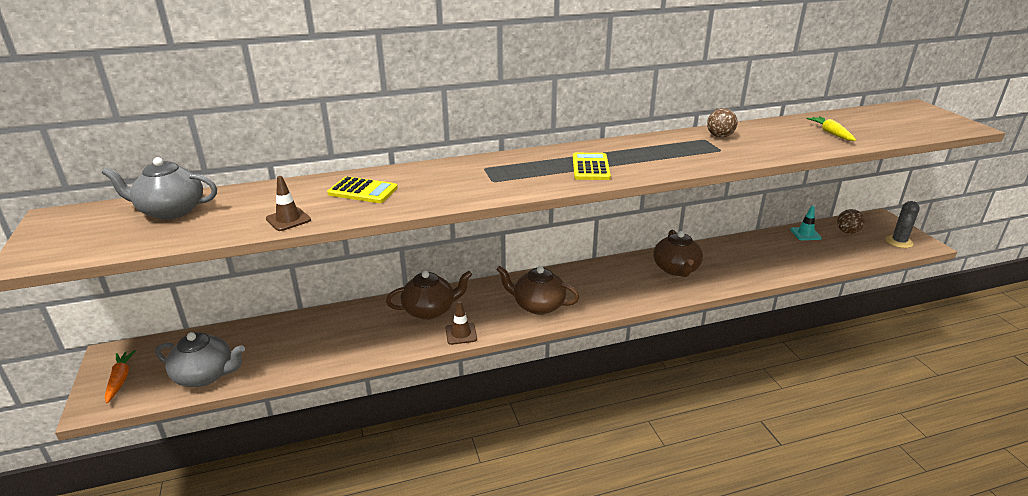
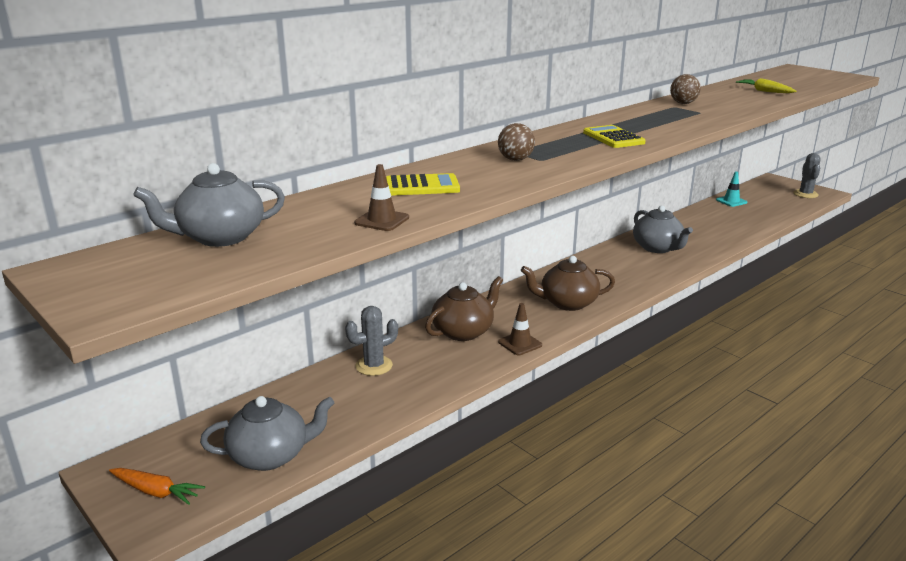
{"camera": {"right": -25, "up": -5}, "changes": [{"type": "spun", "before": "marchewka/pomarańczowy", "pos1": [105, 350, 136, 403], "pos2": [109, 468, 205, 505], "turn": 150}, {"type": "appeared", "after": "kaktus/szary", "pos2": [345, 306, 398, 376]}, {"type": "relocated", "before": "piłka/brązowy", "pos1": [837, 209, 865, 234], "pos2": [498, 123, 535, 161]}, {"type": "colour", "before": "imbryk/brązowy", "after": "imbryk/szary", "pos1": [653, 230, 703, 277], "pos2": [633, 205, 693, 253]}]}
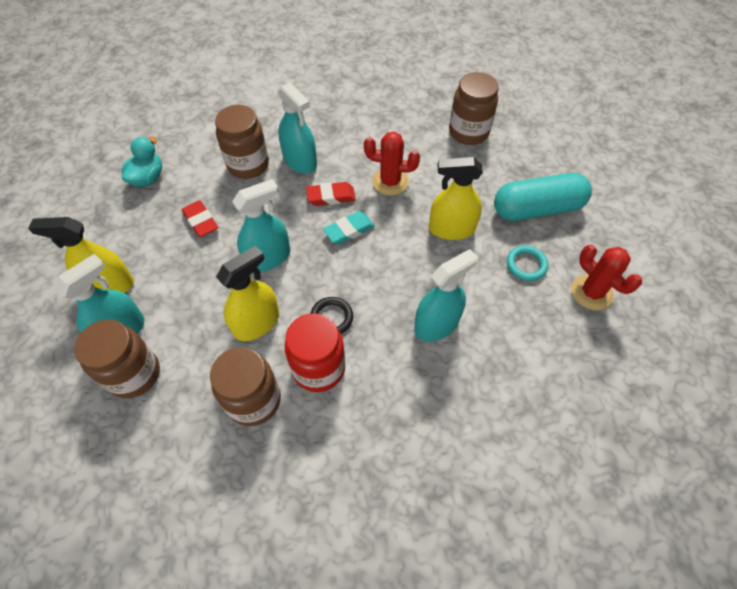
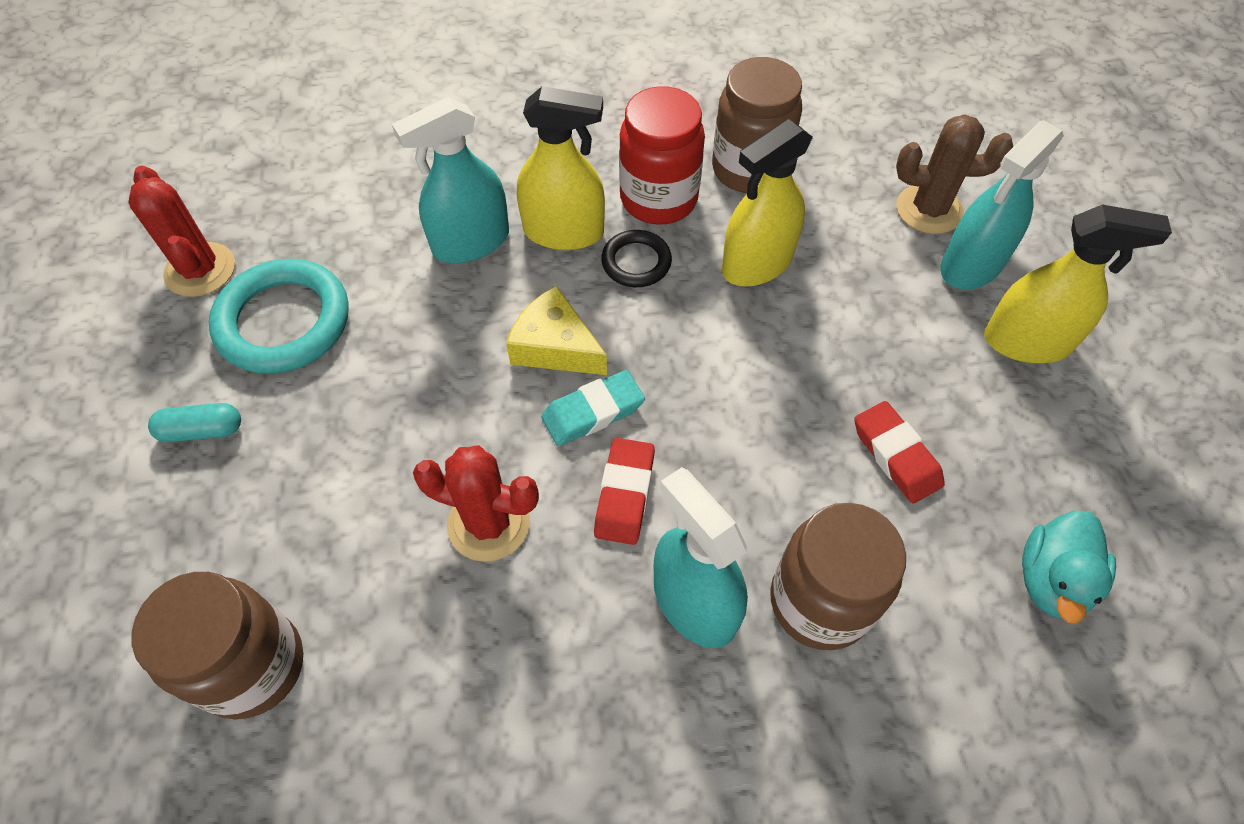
{"camera": {"right": -175, "up": 0}, "changes": [{"type": "size", "before": "kapsułka/turkusowy", "pos1": [494, 173, 592, 221], "pos2": [148, 403, 241, 442], "scale": 0.44}, {"type": "size", "before": "pierścień/turkusowy", "pos1": [507, 246, 548, 281], "pos2": [209, 259, 349, 374], "scale": 1.84}, {"type": "appeared", "after": "ser/żółty", "pos2": [506, 286, 607, 375]}, {"type": "relocated", "before": "spryskiwacz/żółty", "pos1": [429, 157, 483, 240], "pos2": [517, 86, 605, 250]}, {"type": "spun", "before": "gumka do mazania/czerwony", "pos1": [306, 182, 356, 206], "pos2": [594, 438, 655, 545], "turn": -75}, {"type": "exchanged", "before": "słoik/brązowy", "after": "kaktus/brązowy", "pos1": [74, 319, 160, 398], "pos2": [896, 114, 1013, 234]}, {"type": "missing", "before": "spryskiwacz/turkusowy", "pos1": [232, 179, 290, 272]}]}
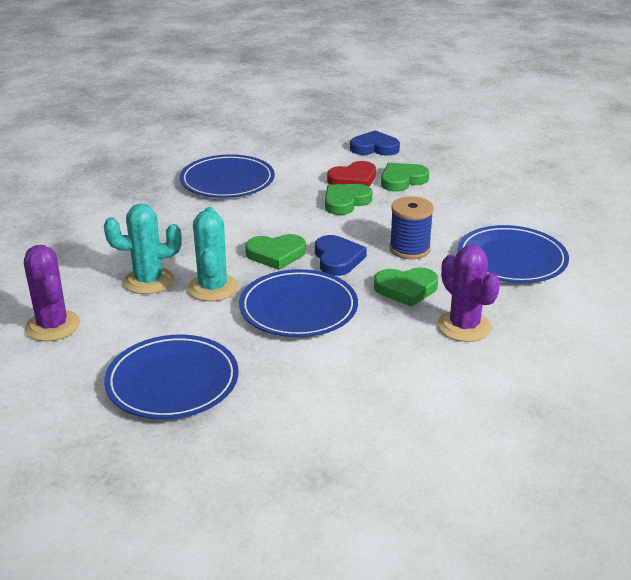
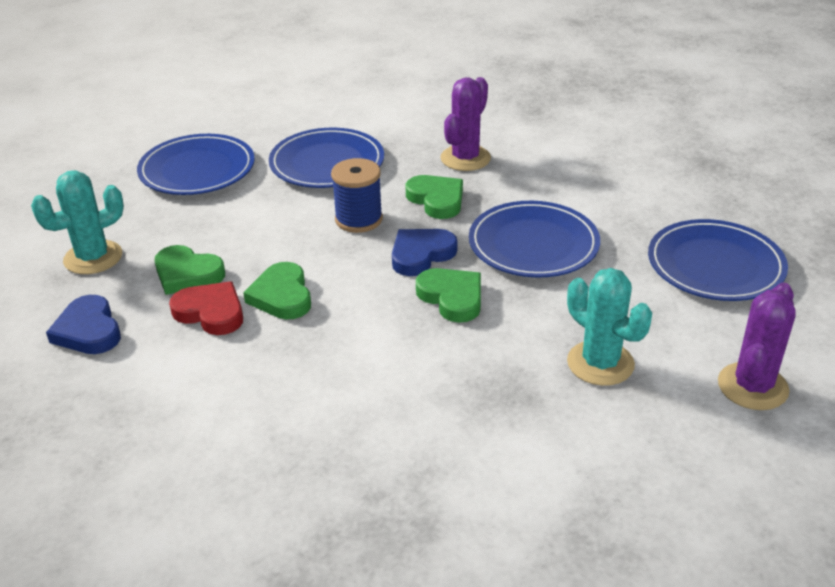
{"camera": {"right": -120, "up": 5}, "changes": [{"type": "relocated", "before": "kaktus/turkusowy", "pos1": [187, 207, 238, 301], "pos2": [31, 170, 124, 274]}, {"type": "relocated", "before": "talerz/niebieski", "pos1": [180, 154, 275, 198], "pos2": [137, 134, 255, 195]}, {"type": "spun", "before": "serce/zielony", "pos1": [325, 184, 373, 215], "pos2": [243, 262, 311, 319], "turn": 60}]}
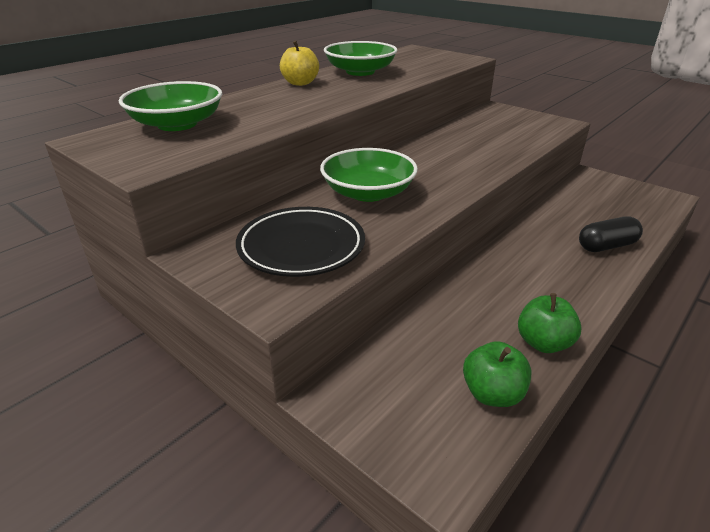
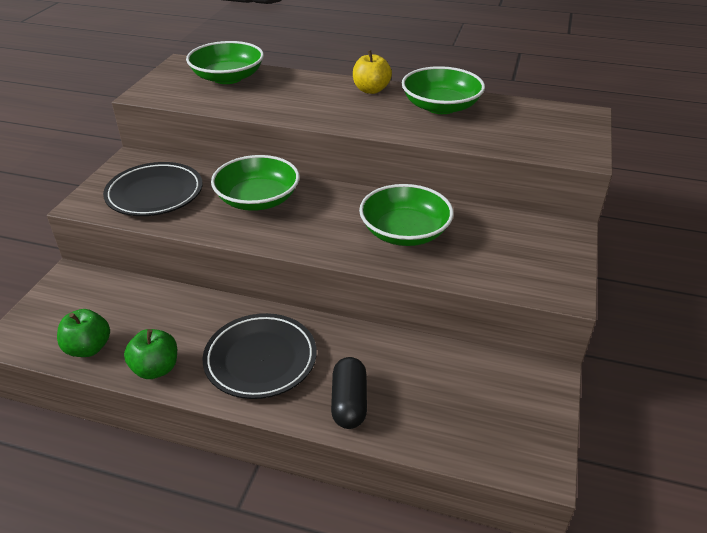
{"camera": {"right": 65, "up": 5}, "changes": [{"type": "appeared", "after": "talerz/czarny", "pos2": [203, 313, 317, 399]}, {"type": "spun", "before": "kapsułka/czarny", "pos1": [579, 216, 643, 252], "pos2": [331, 357, 367, 429], "turn": 45}, {"type": "appeared", "after": "miska/zielony", "pos2": [359, 184, 454, 246]}]}
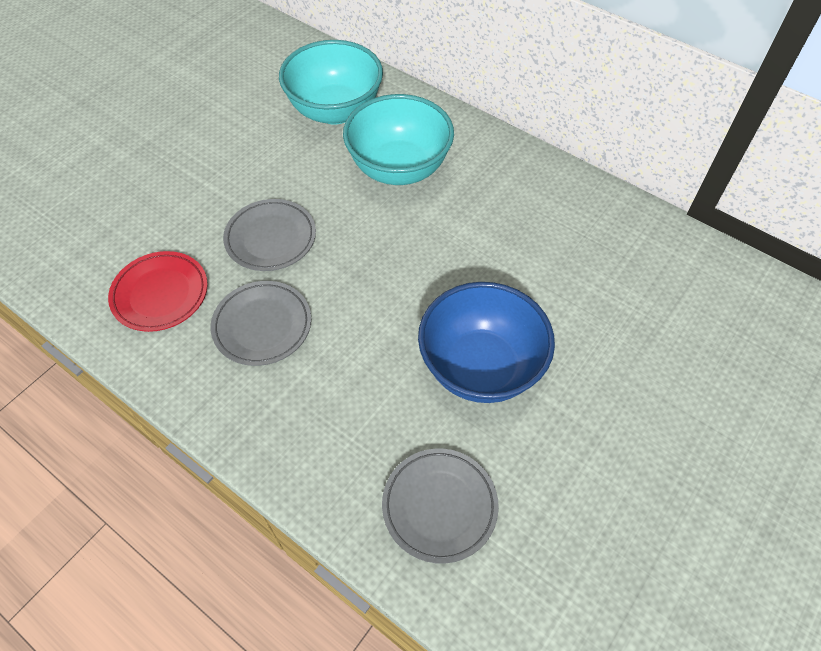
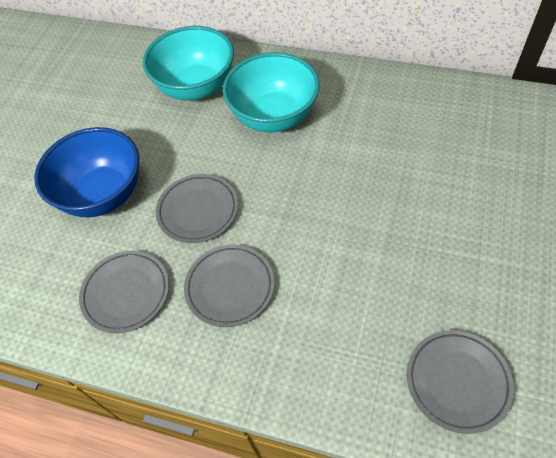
{"camera": {"right": -15, "up": 0}, "changes": [{"type": "relocated", "before": "miska/niebieski", "pos1": [418, 282, 555, 403], "pos2": [34, 127, 139, 217]}, {"type": "colour", "before": "talerz/czerwony", "after": "talerz/szary", "pos1": [108, 251, 208, 332], "pos2": [79, 251, 169, 333]}]}
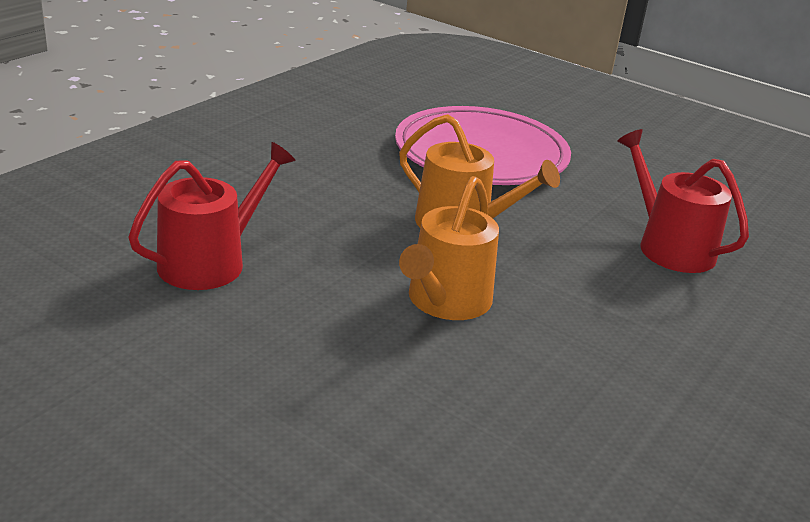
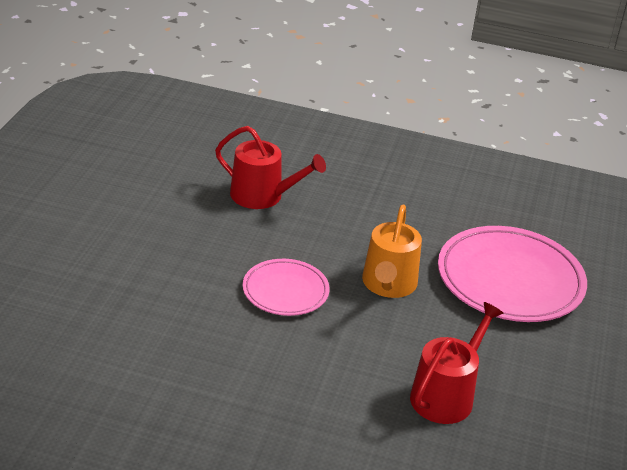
{"camera": {"right": 70, "up": 5}, "changes": [{"type": "exchanged", "before": "konewka/pomarańczowy", "after": "talerz/różowy", "pos1": [399, 176, 499, 320], "pos2": [243, 259, 330, 316]}]}
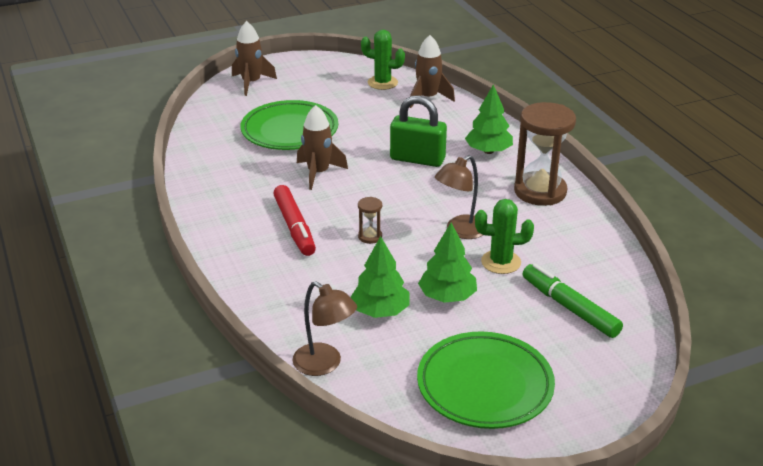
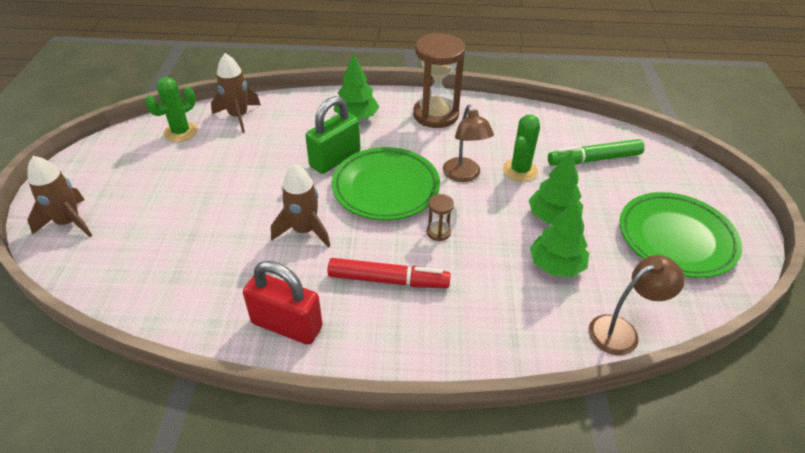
{"camera": {"right": -65, "up": 10}, "changes": [{"type": "appeared", "after": "kłódka/czerwony", "pos2": [243, 261, 323, 345]}, {"type": "relocated", "before": "talerz/zielony", "pos1": [240, 100, 338, 150], "pos2": [332, 147, 440, 220]}]}
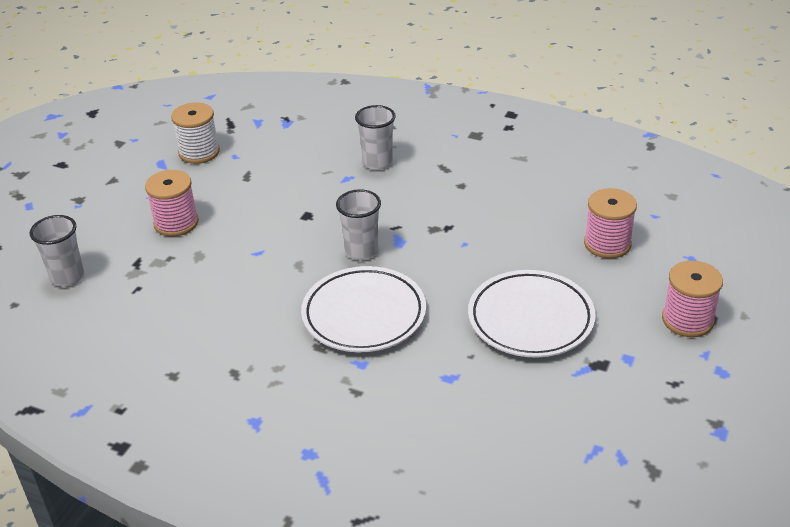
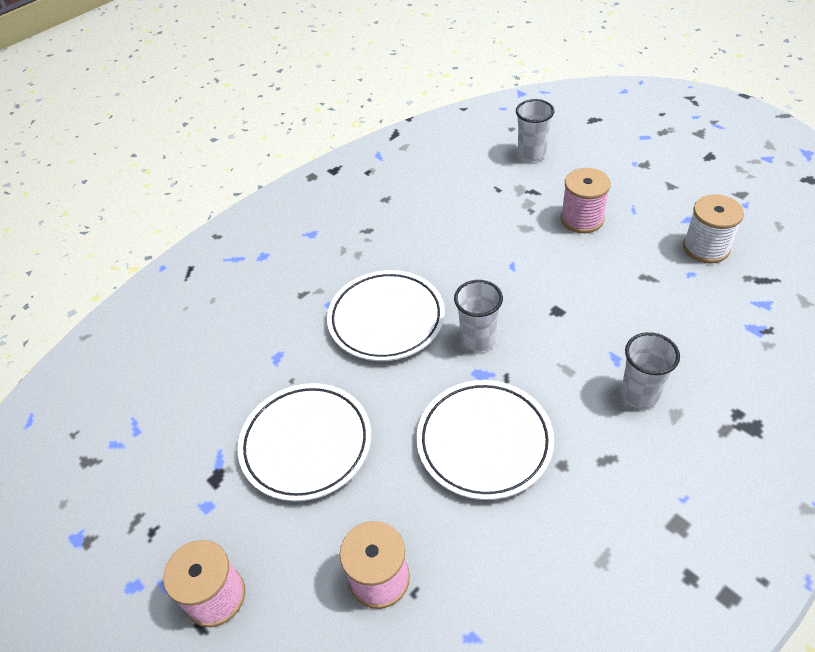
{"camera": {"right": 115, "up": 10}, "changes": [{"type": "appeared", "after": "talerz/biały", "pos2": [417, 380, 554, 500]}]}
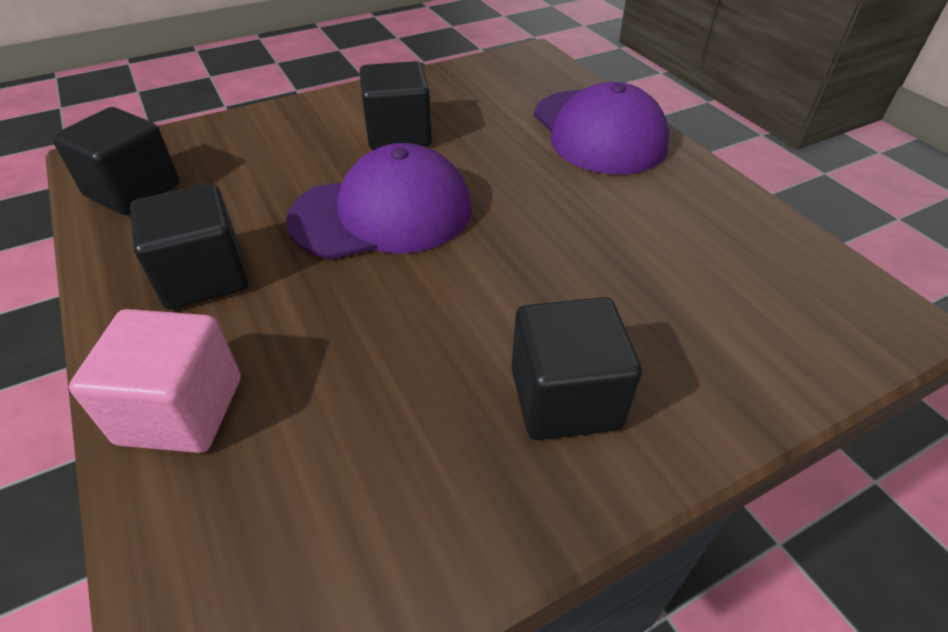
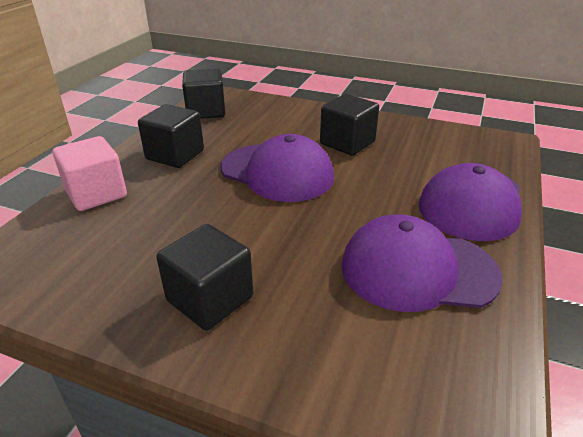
{"camera": {"right": 50, "up": -10}, "changes": [{"type": "appeared", "after": "czapka/fioletowy", "pos2": [341, 215, 503, 312]}]}
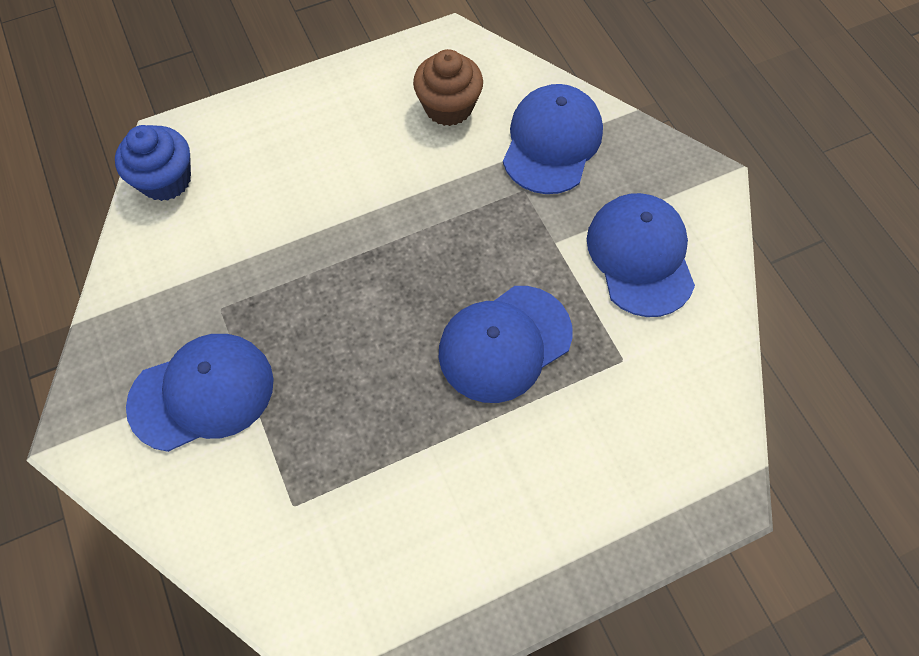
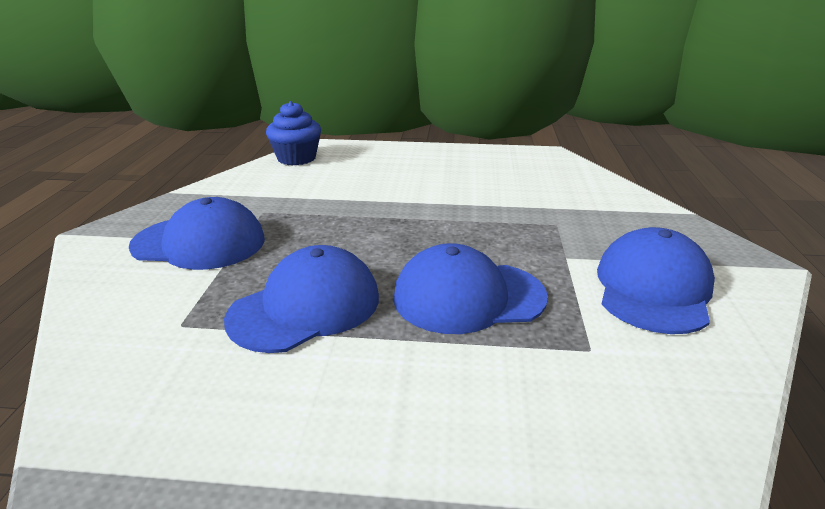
{"camera": {"right": 30, "up": -35}, "changes": [{"type": "relocated", "before": "czapka/niebieski", "pos1": [503, 84, 603, 194], "pos2": [224, 245, 379, 353]}, {"type": "missing", "before": "muffinka/brązowy", "pos1": [413, 49, 483, 126]}]}
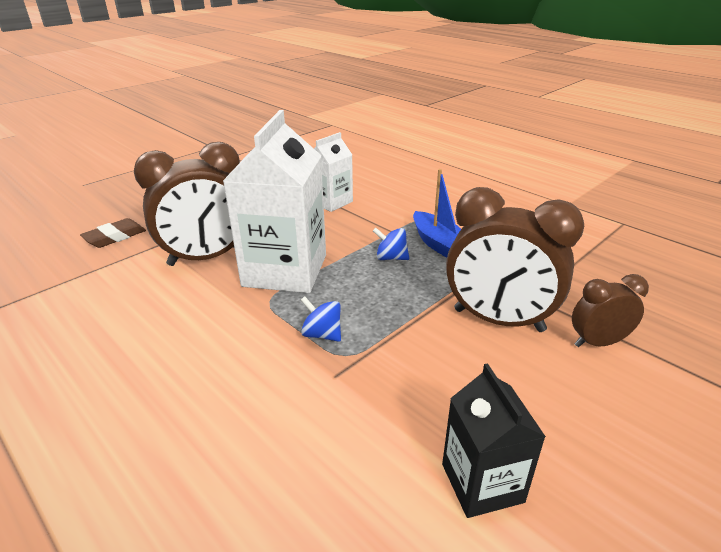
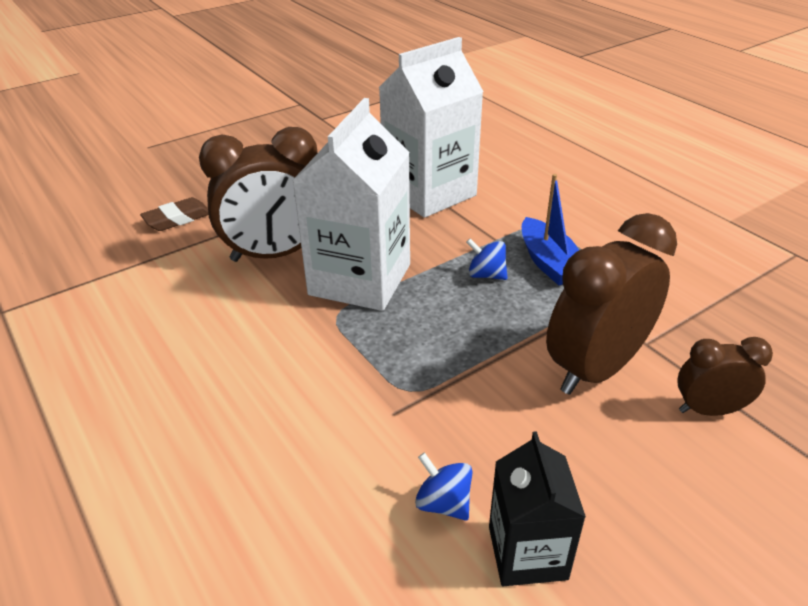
{"camera": {"right": 10, "up": 5}, "changes": [{"type": "size", "before": "karton mleka/biały", "pos1": [314, 132, 353, 212], "pos2": [379, 37, 484, 218], "scale": 1.79}, {"type": "relocated", "before": "bączek/niebieski", "pos1": [301, 296, 341, 342], "pos2": [415, 453, 473, 521]}, {"type": "spun", "before": "budzik/brązowy", "pos1": [446, 187, 584, 332], "pos2": [546, 213, 677, 395], "turn": 105}]}
